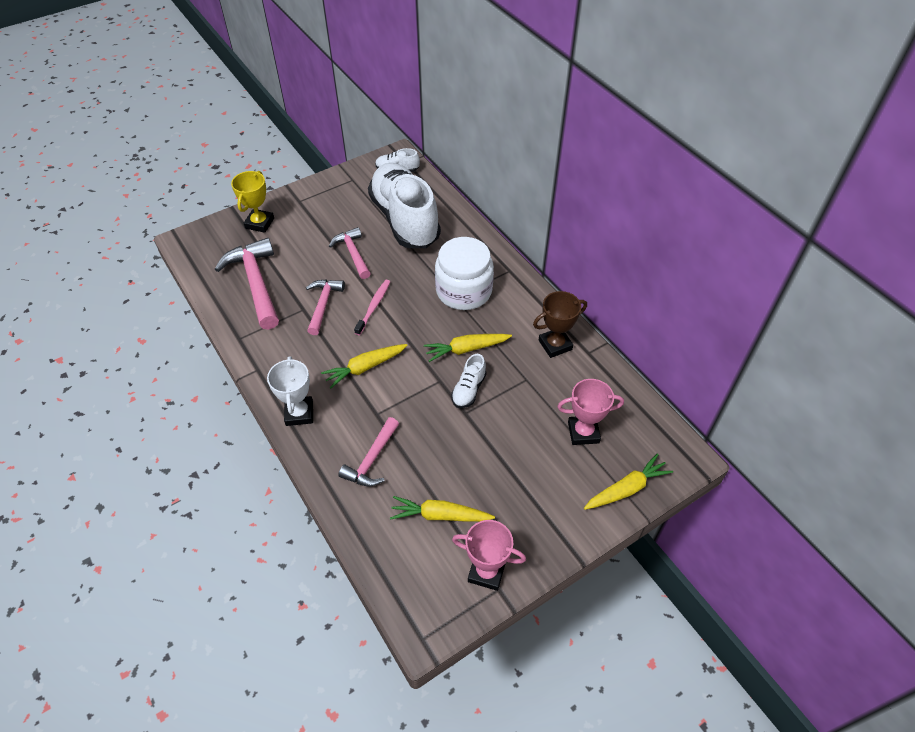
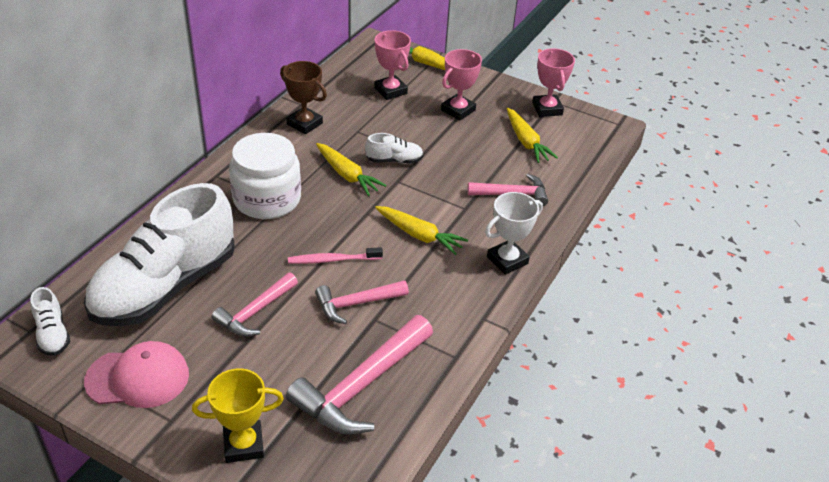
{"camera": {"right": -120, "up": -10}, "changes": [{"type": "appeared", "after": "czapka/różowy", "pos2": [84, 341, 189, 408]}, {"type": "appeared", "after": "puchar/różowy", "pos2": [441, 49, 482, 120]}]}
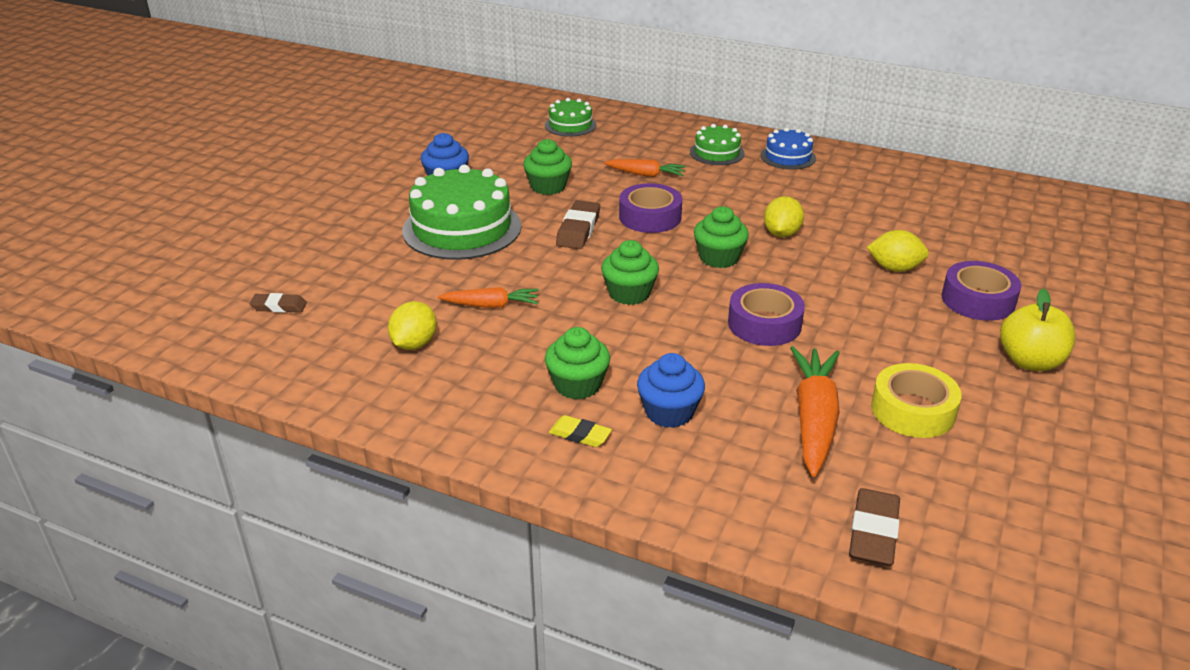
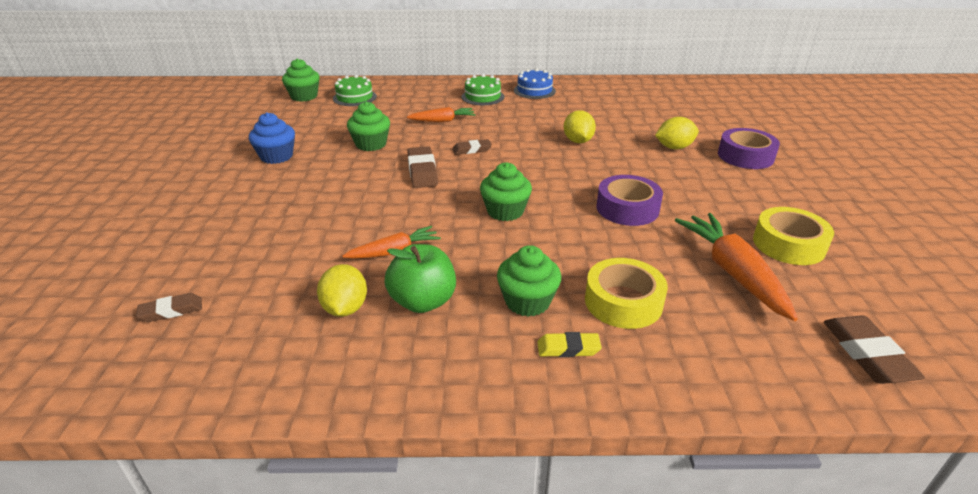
{"camera": {"right": -25, "up": 0}, "changes": [{"type": "relocated", "before": "muffinka/zielony", "pos1": [694, 206, 749, 268], "pos2": [282, 58, 319, 102]}, {"type": "appeared", "after": "jabłko/zielony", "pos2": [384, 244, 456, 313]}, {"type": "exchanged", "before": "taśma klejąca/fioletowy", "after": "gumka do mazania/brązowy", "pos1": [619, 183, 682, 233], "pos2": [452, 139, 492, 155]}, {"type": "exchanged", "before": "muffinka/niebieski", "after": "taśma klejąca/żółty", "pos1": [637, 353, 705, 428], "pos2": [585, 258, 668, 329]}, {"type": "missing", "before": "tort/zielony", "pos1": [402, 165, 521, 260]}, {"type": "missing", "before": "jabłko/żółty", "pos1": [1000, 288, 1075, 371]}]}
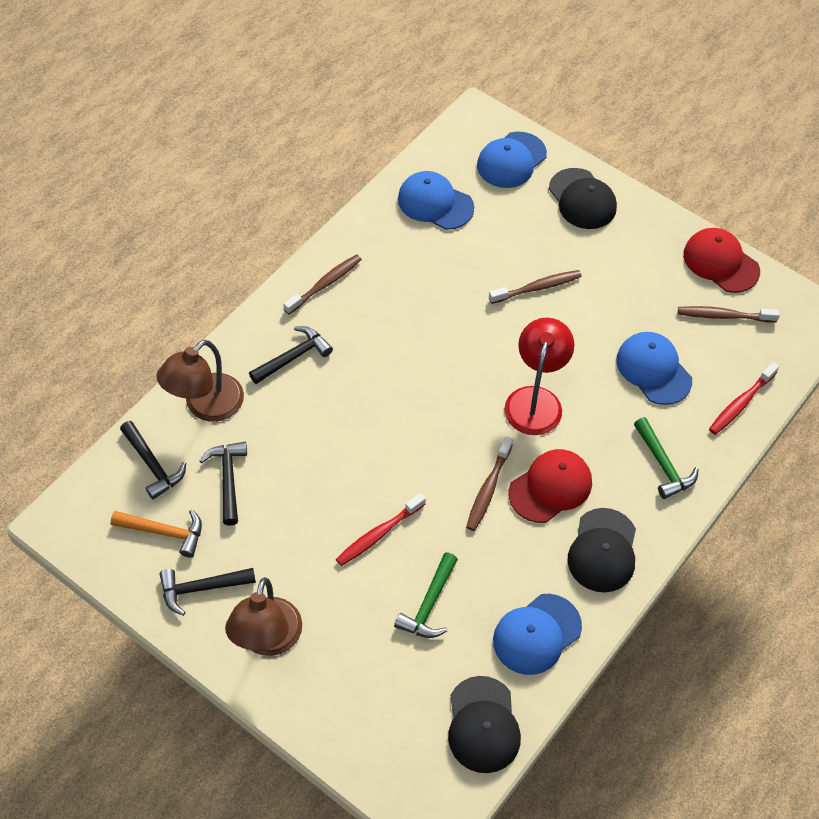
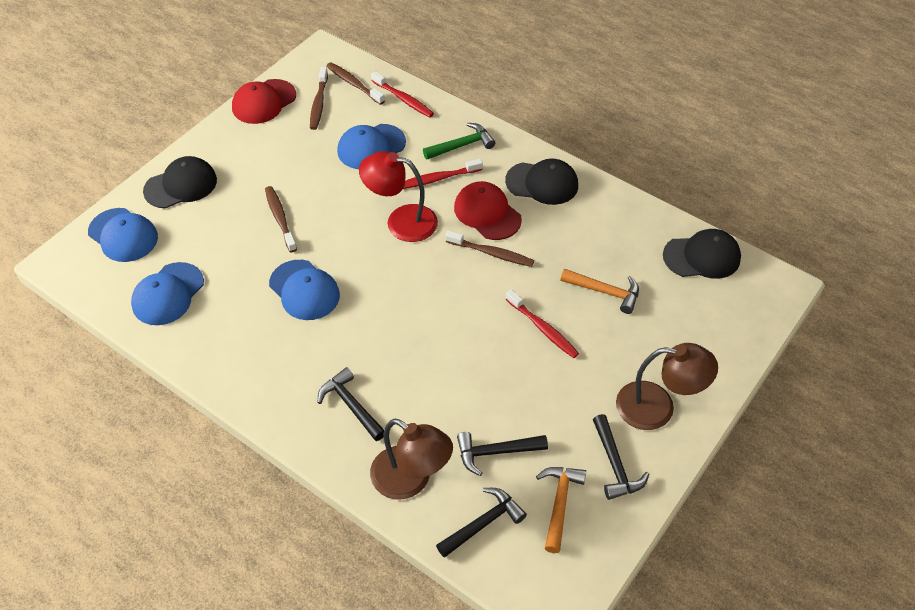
{"camera": {"right": -90, "up": -5}, "changes": [{"type": "relocated", "before": "czapka/niebieski", "pos1": [493, 594, 582, 675], "pos2": [269, 260, 340, 320]}, {"type": "relocated", "before": "szczoteczka do zębów/brązowy", "pos1": [283, 254, 362, 314], "pos2": [326, 62, 385, 105]}, {"type": "appeared", "after": "szczoteczka do zębów/czerwony", "pos2": [403, 159, 483, 189]}, {"type": "colour", "before": "młotek/zielony", "after": "młotek/pomarańczowy", "pos1": [394, 552, 458, 638], "pos2": [560, 269, 639, 314]}]}
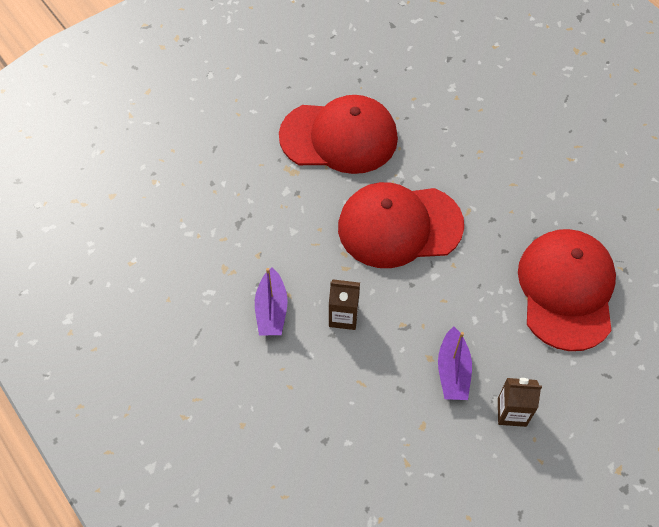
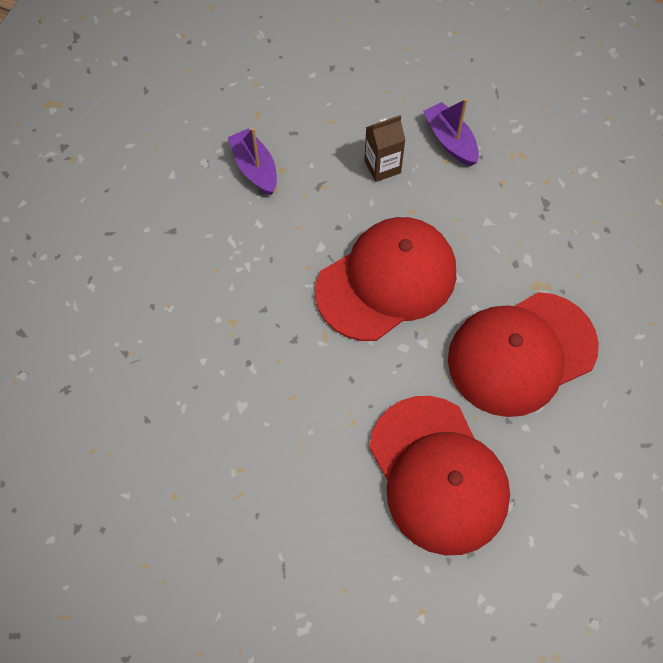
{"camera": {"right": 150, "up": 5}, "changes": [{"type": "relocated", "before": "czapka/czerwony", "pos1": [518, 229, 616, 351], "pos2": [369, 396, 510, 556]}, {"type": "missing", "before": "karton mleka/brązowy", "pos1": [498, 378, 542, 427]}]}
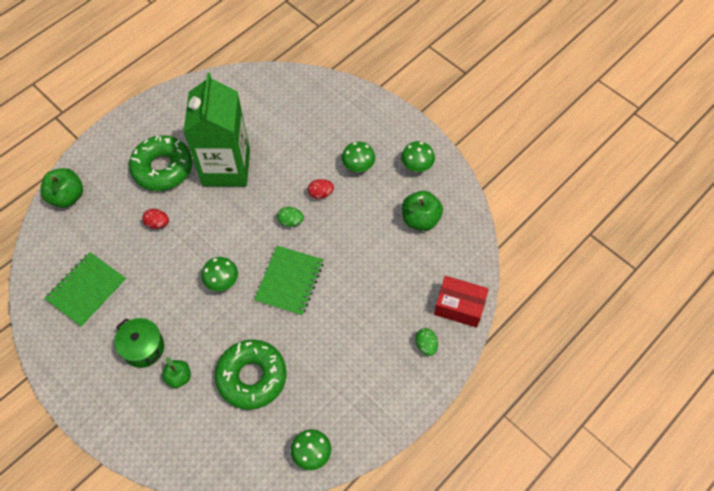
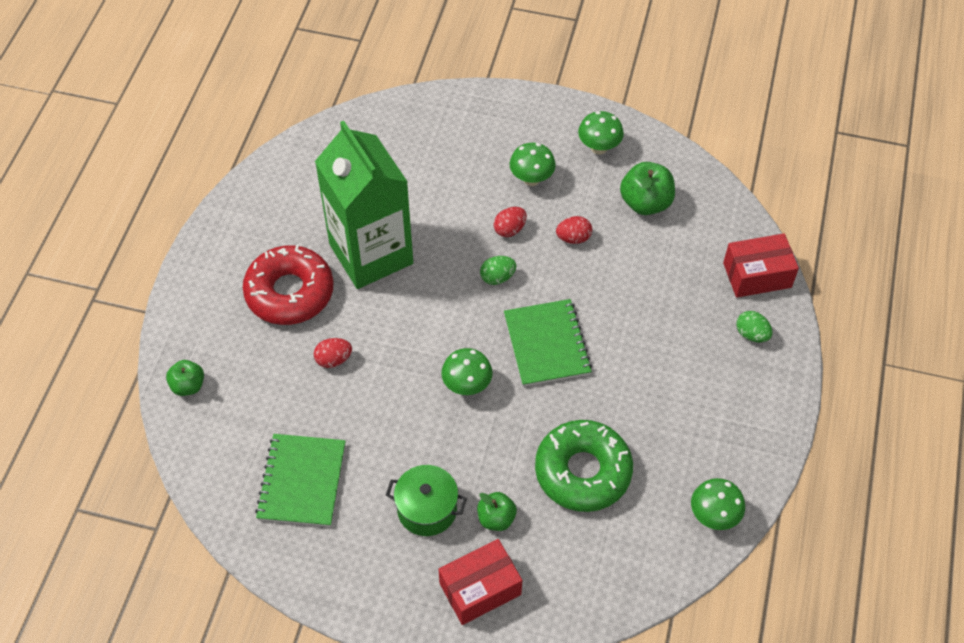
{"camera": {"right": -30, "up": -5}, "changes": [{"type": "size", "before": "jabłko/zielony", "pos1": [40, 168, 83, 208], "pos2": [166, 360, 204, 396], "scale": 0.62}, {"type": "colour", "before": "donut/zielony", "after": "donut/czerwony", "pos1": [129, 135, 192, 191], "pos2": [243, 244, 334, 325]}, {"type": "appeared", "after": "pudełko/czerwony", "pos2": [438, 539, 522, 625]}, {"type": "appeared", "after": "jajko/czerwony", "pos2": [556, 216, 592, 244]}]}
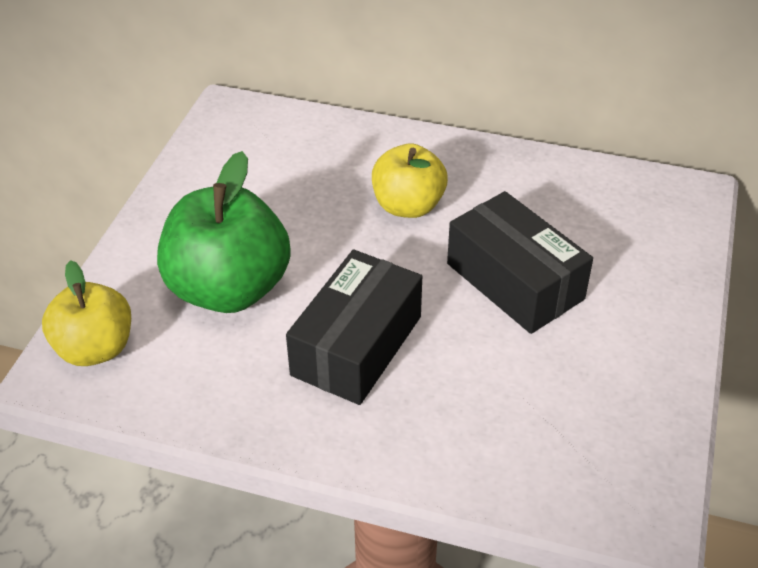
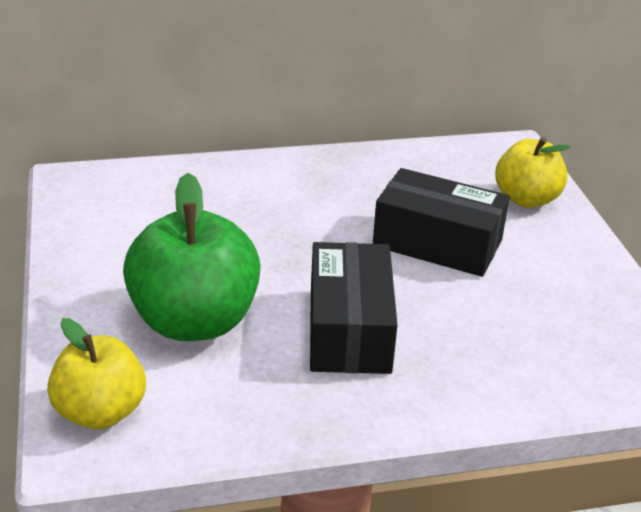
{"camera": {"right": -30, "up": -10}, "changes": [{"type": "relocated", "before": "jabłko/żółty", "pos1": [372, 143, 448, 218], "pos2": [495, 137, 570, 208]}]}
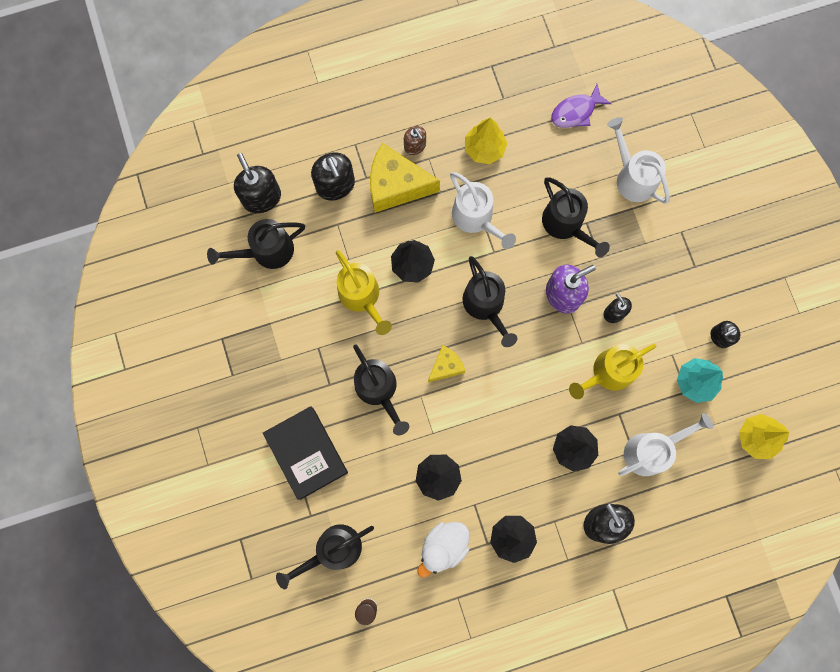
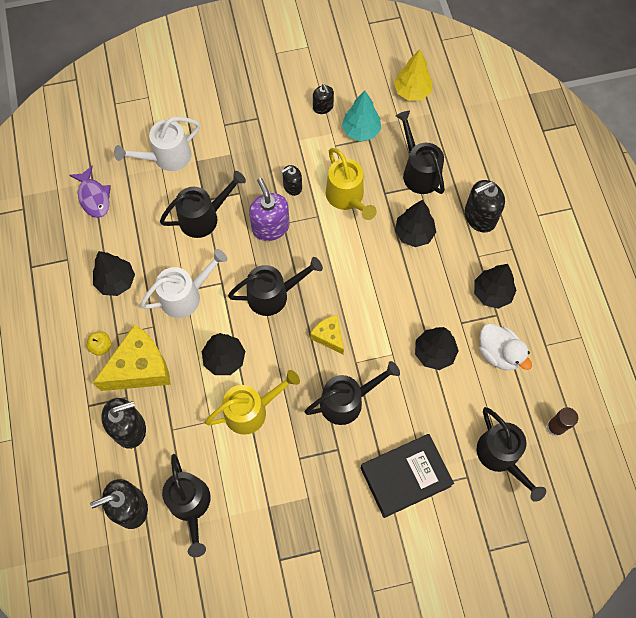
{"camera": {"right": -85, "up": -10}, "changes": [{"type": "exchanged", "before": "dozownik mydła/brązowy", "after": "jabłko/żółty", "pos1": [404, 126, 426, 155], "pos2": [86, 332, 111, 356]}, {"type": "colour", "before": "drzewko/żółty", "after": "drzewko/czarny", "pos1": [465, 117, 507, 164], "pos2": [93, 251, 135, 296]}, {"type": "spun", "before": "ser/żółty", "pos1": [370, 143, 440, 213], "pos2": [93, 324, 171, 391], "turn": -135}, {"type": "colour", "before": "konewka/biały", "after": "konewka/czarny", "pos1": [618, 413, 713, 476], "pos2": [396, 111, 445, 194]}]}
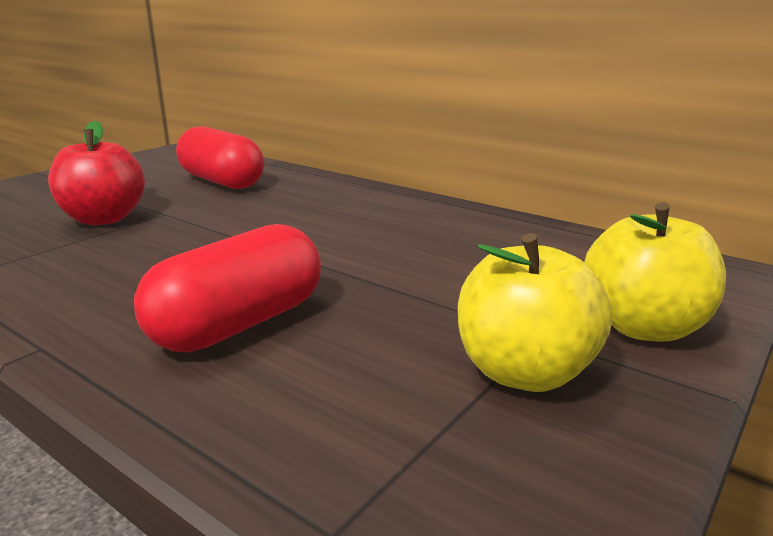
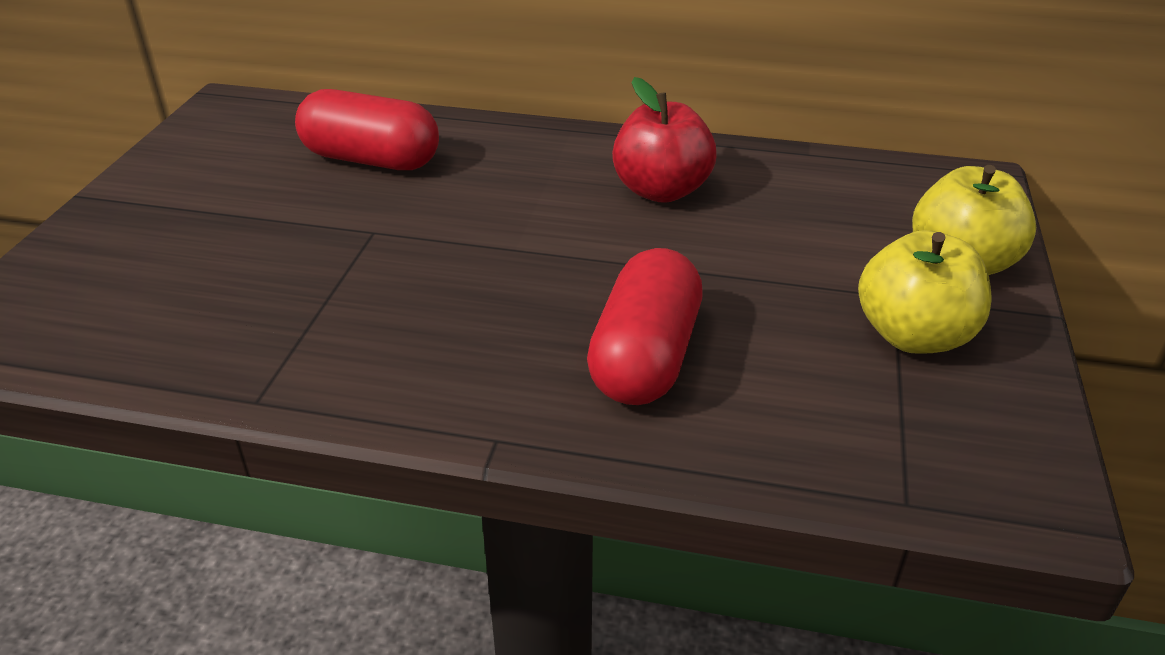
{"camera": {"right": -25, "up": 15}, "changes": [{"type": "relocated", "before": "jabłko/czerwony", "pos1": [48, 121, 145, 225], "pos2": [612, 77, 717, 203]}]}
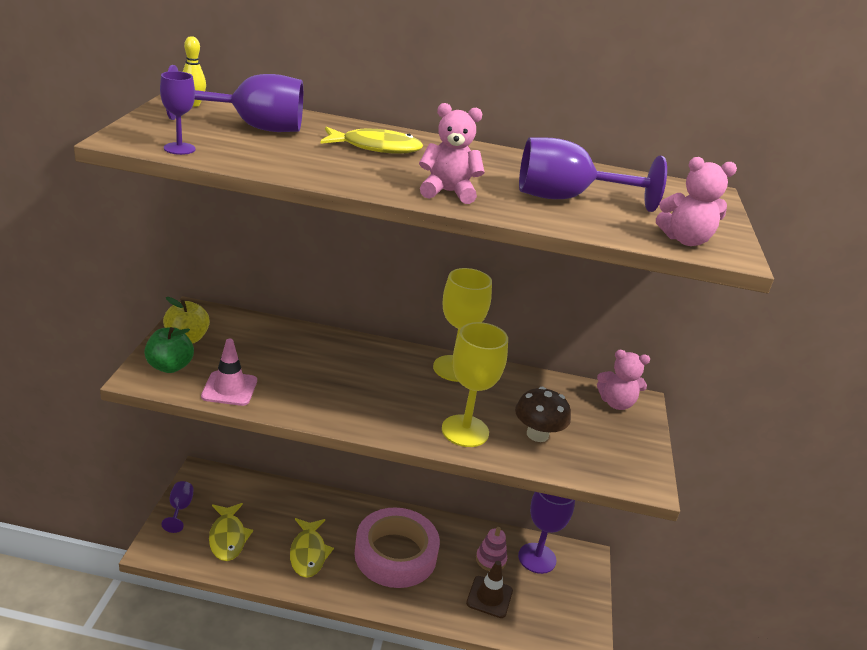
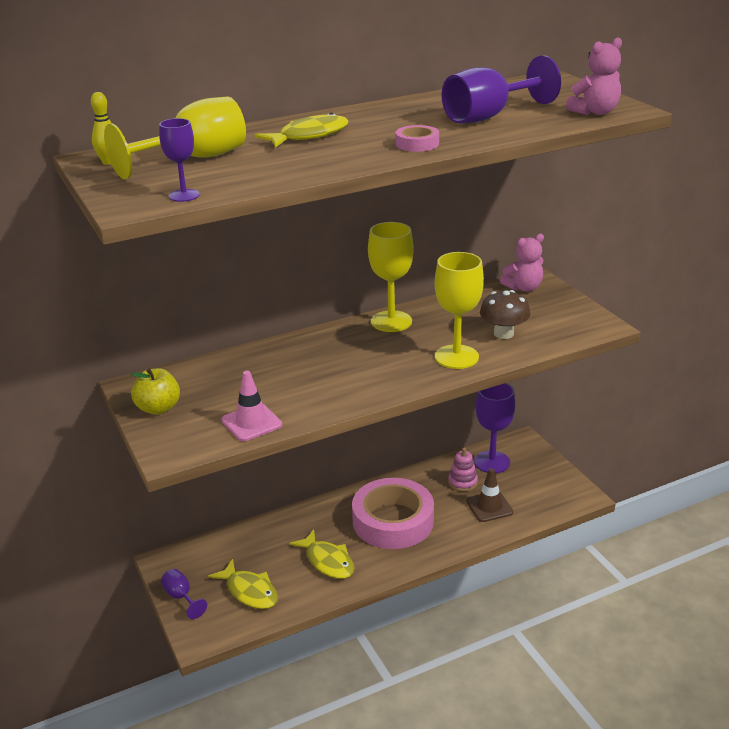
{"camera": {"right": -30, "up": 0}, "changes": [{"type": "colour", "before": "kielich/fioletowy", "after": "kielich/żółty", "pos1": [166, 65, 303, 132], "pos2": [104, 97, 246, 179]}, {"type": "exchanged", "before": "miś/różowy", "after": "taśma klejąca/różowy", "pos1": [419, 103, 484, 204], "pos2": [395, 125, 439, 152]}, {"type": "missing", "before": "jabłko/zielony", "pos1": [144, 327, 194, 373]}]}
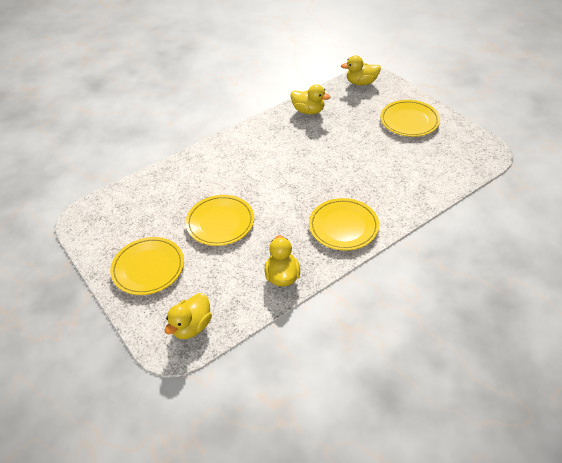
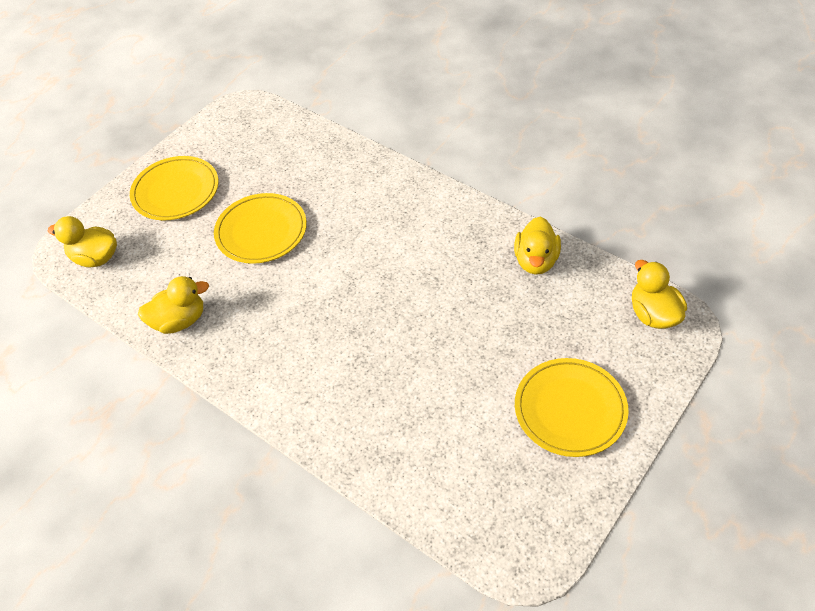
{"camera": {"right": 75, "up": 5}, "changes": [{"type": "missing", "before": "talerz/żółty", "pos1": [309, 198, 379, 251]}]}
